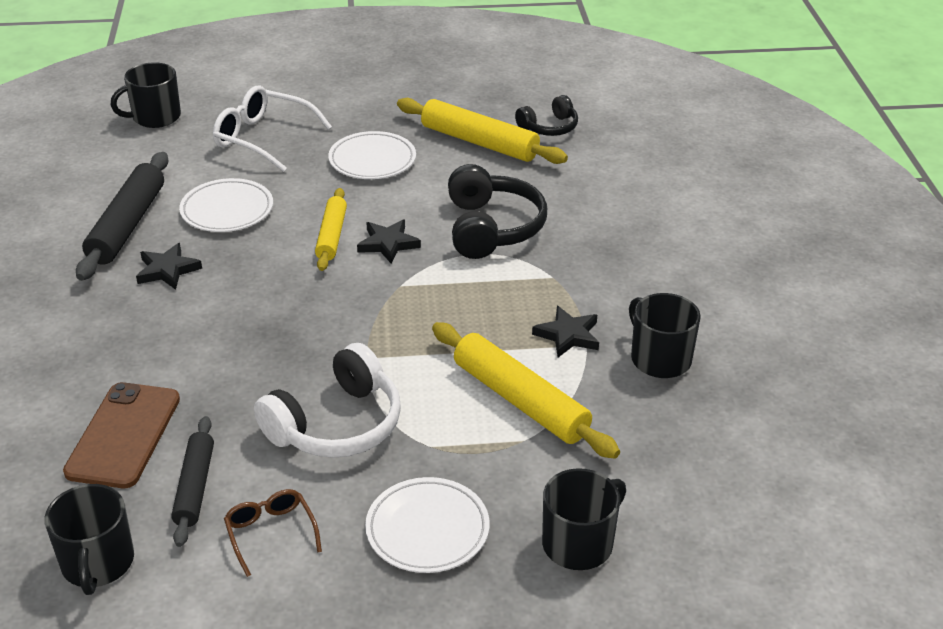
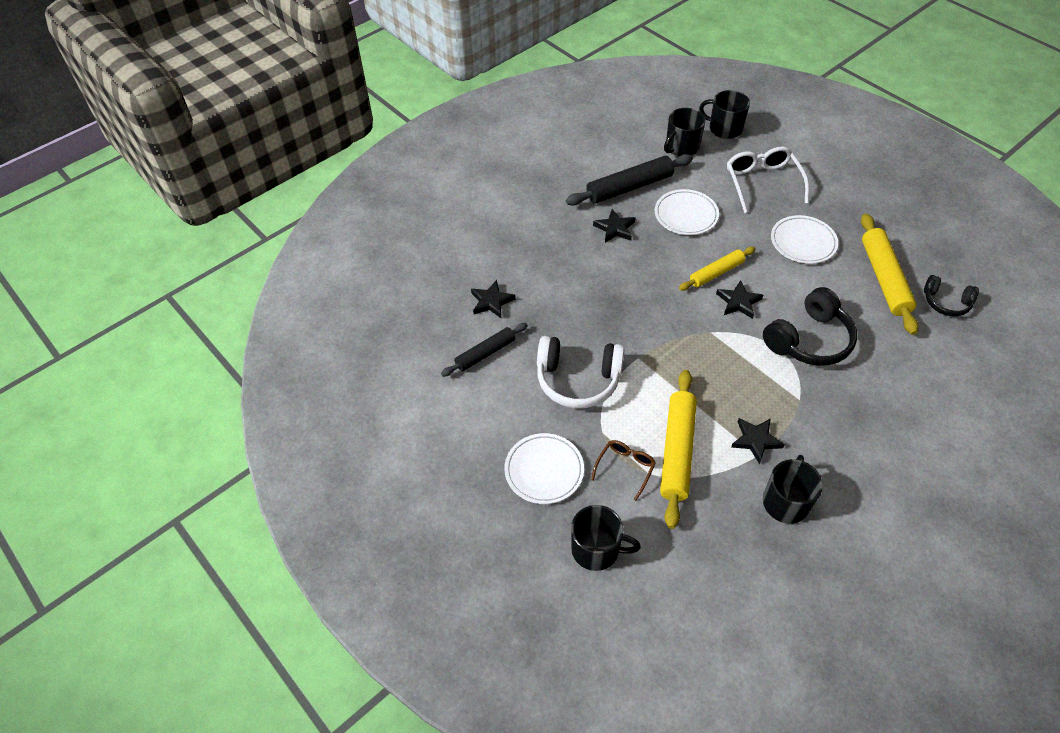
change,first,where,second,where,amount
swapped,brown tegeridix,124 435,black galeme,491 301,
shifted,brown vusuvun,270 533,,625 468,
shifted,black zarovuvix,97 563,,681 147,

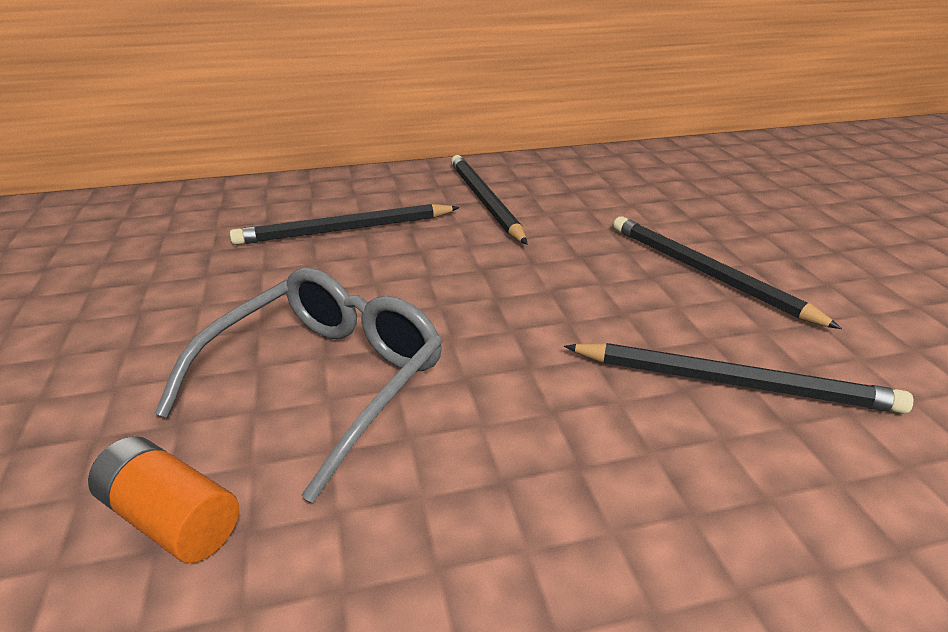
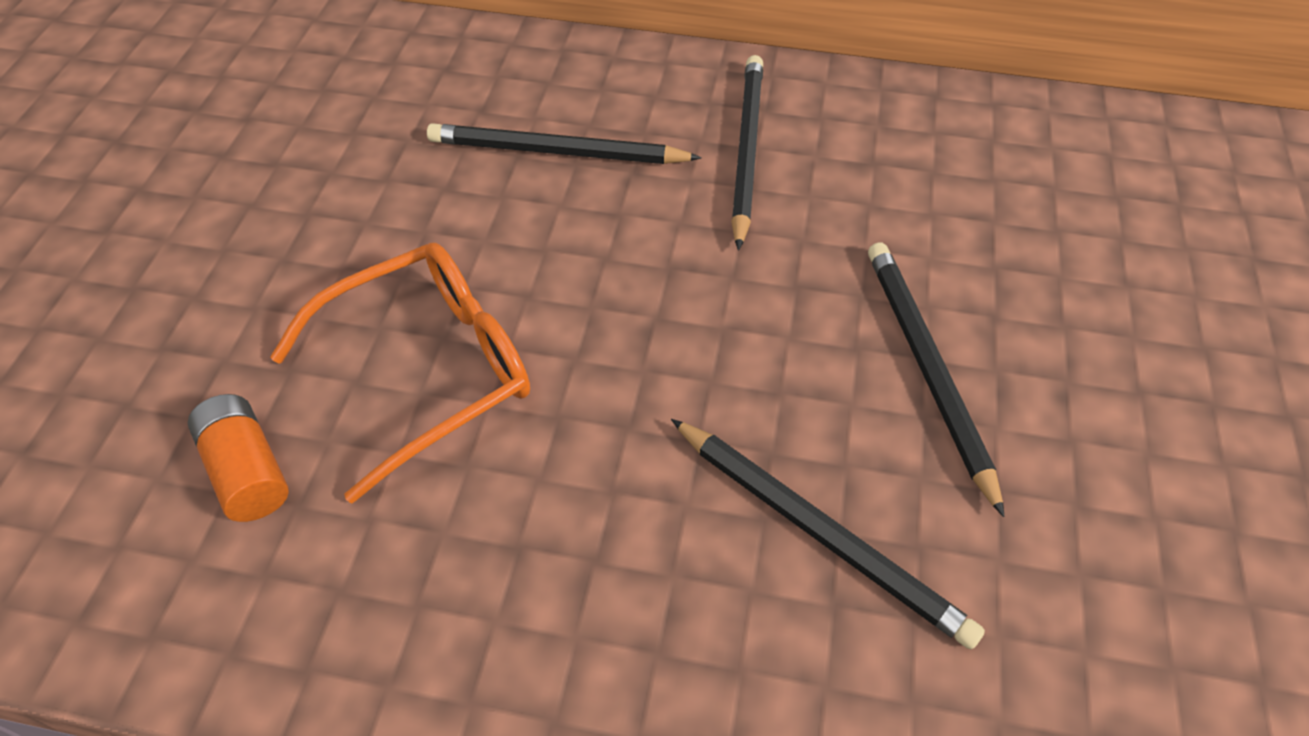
change,first,where,second,where,amount
repainted,grey vusuvun,324 382,orange vusuvun,427 371,

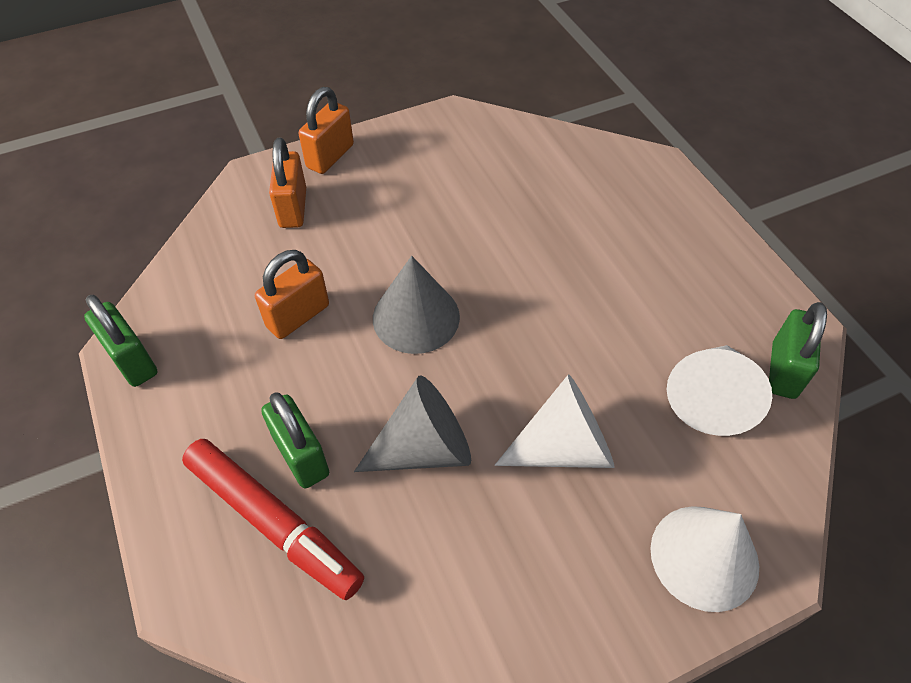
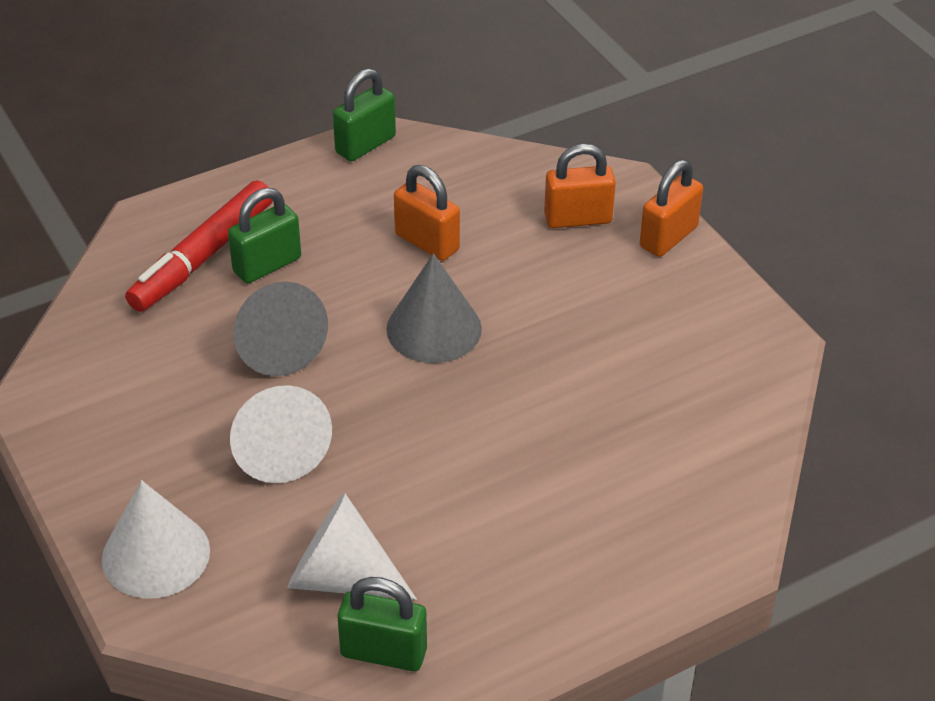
change,first,where,second,where,amount
rotated,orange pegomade,330 156,,668 237,75 degrees counterclockwise

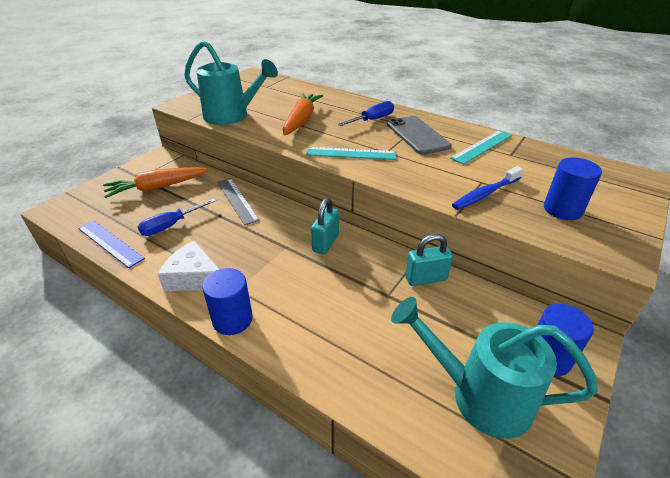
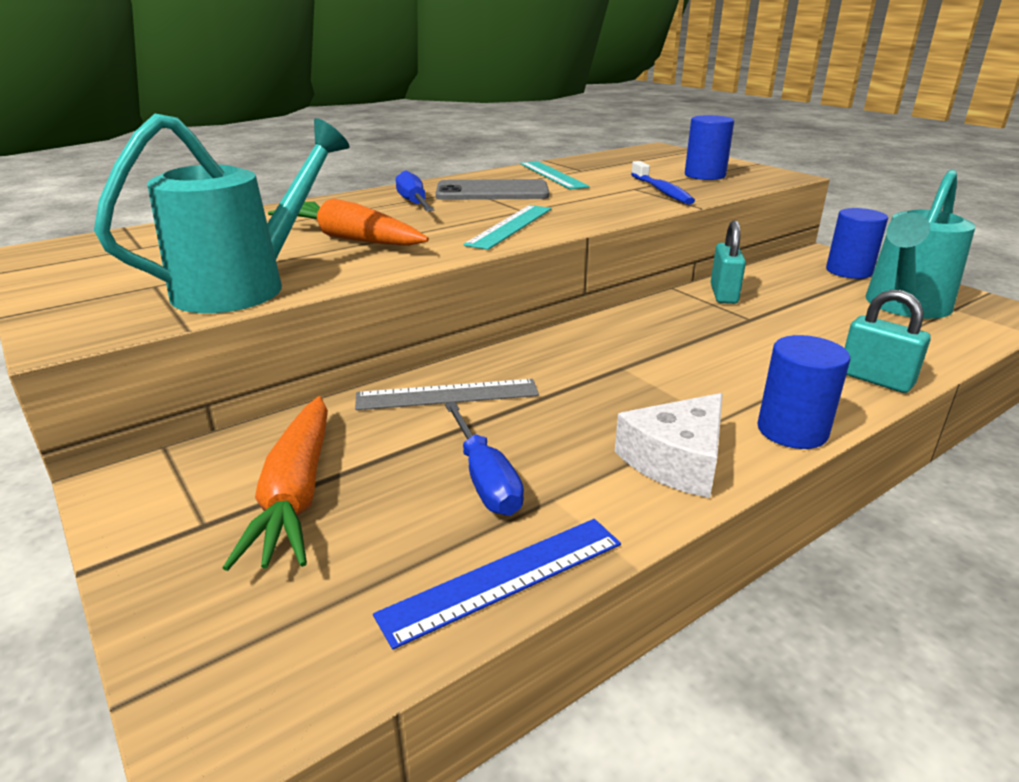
change,first,where,second,where,amount
shifted,turquoise pegomade,325 243,,875 379,

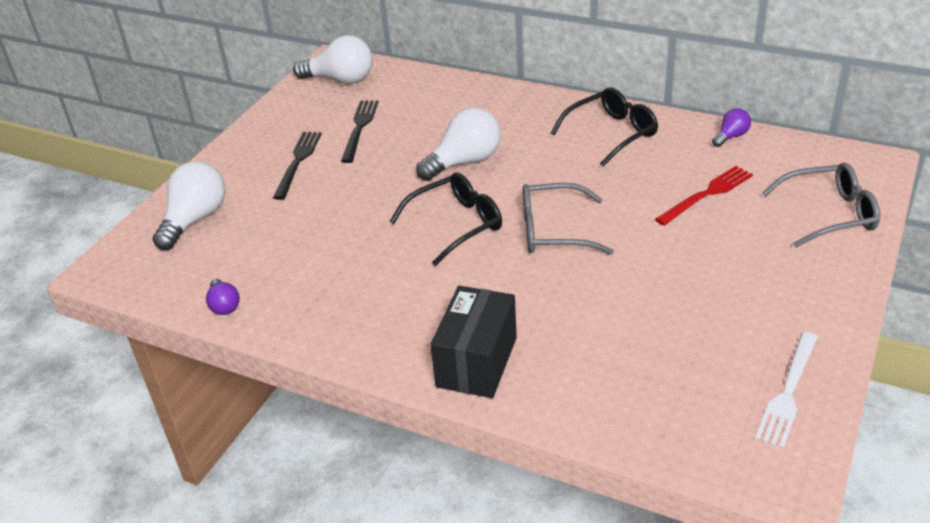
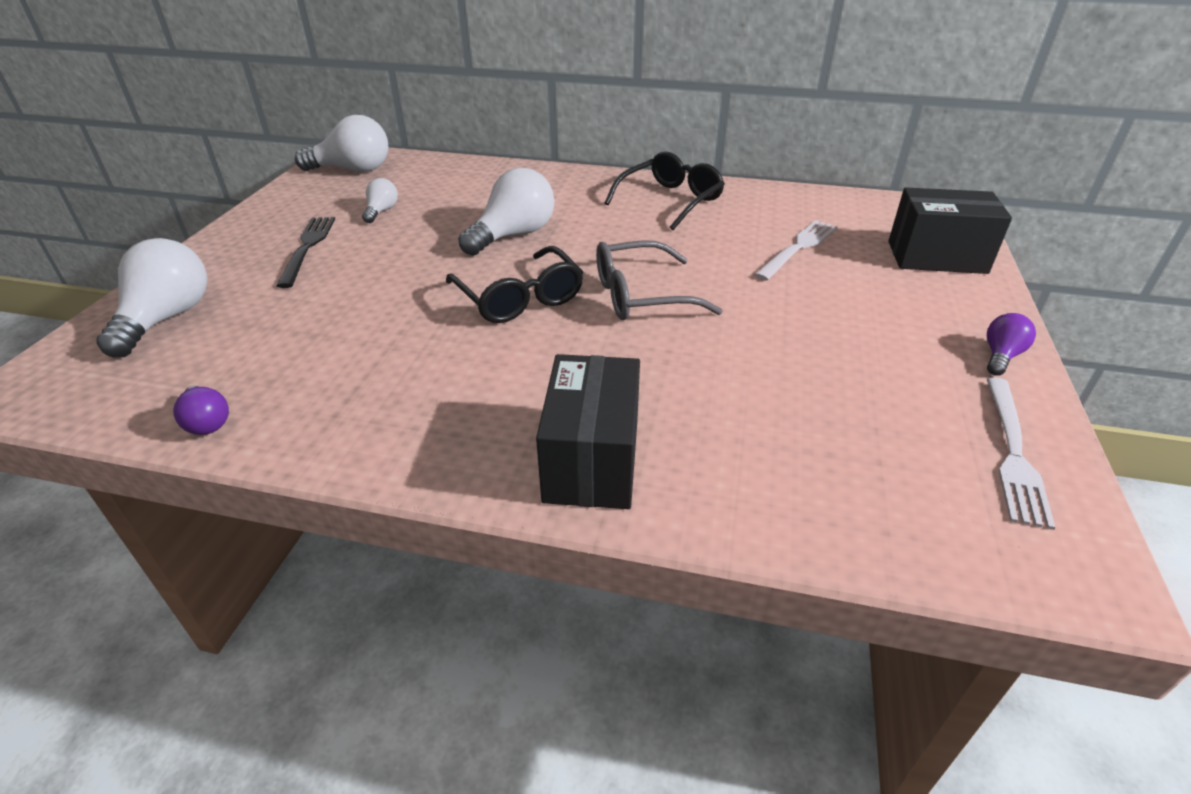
change,first,where,second,where,amount
swapped,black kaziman,360 128,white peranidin,381 211,
rotated,black vusuvun,456 224,,520 298,105 degrees clockwise
repainted,red kaziman,707 194,white kaziman,798 248,
swapped,grey vusuvun,829 214,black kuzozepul,936 257,
shifted,purple peranidin,731 136,,1000 356,

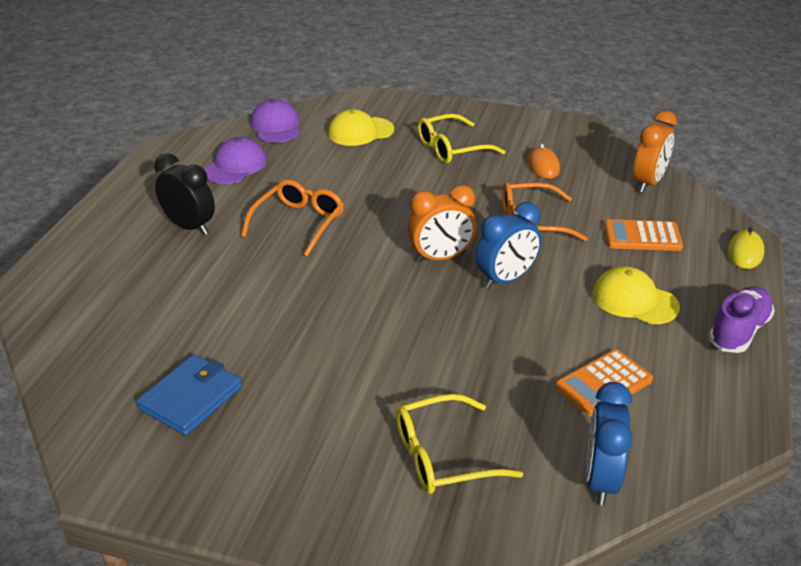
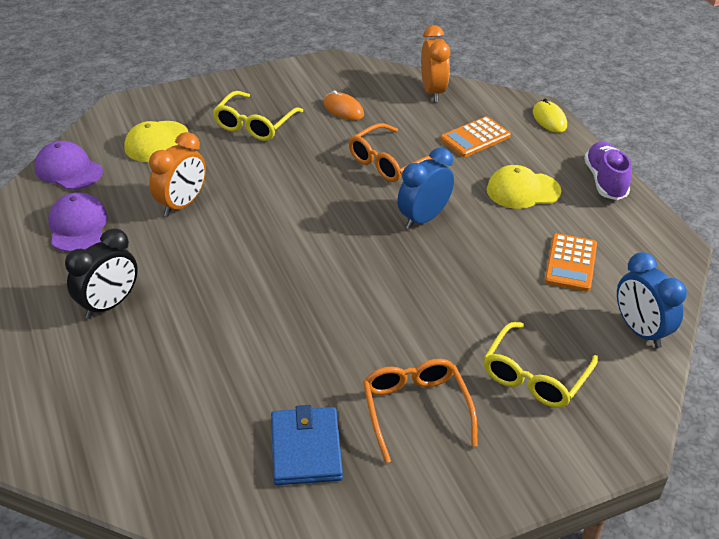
change,first,where,second,where,amount
rotated,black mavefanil,190 227,,109 305,135 degrees clockwise
shifted,orange mavefanil,441 257,,182 204,
shifted,orange vusuvun,298 223,,415 410,
rotated,blue mavefanil,506 279,,423 218,150 degrees counterclockwise

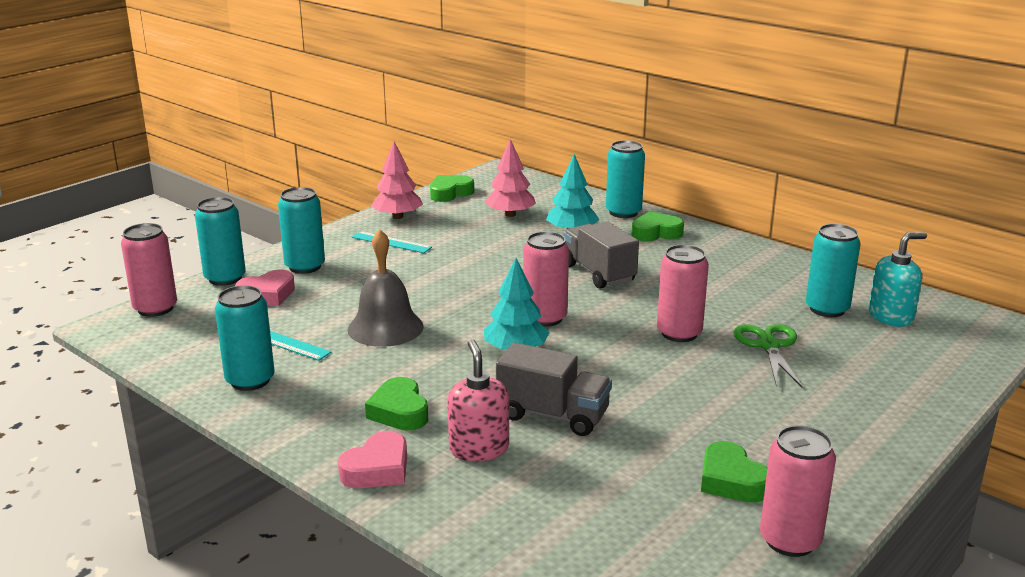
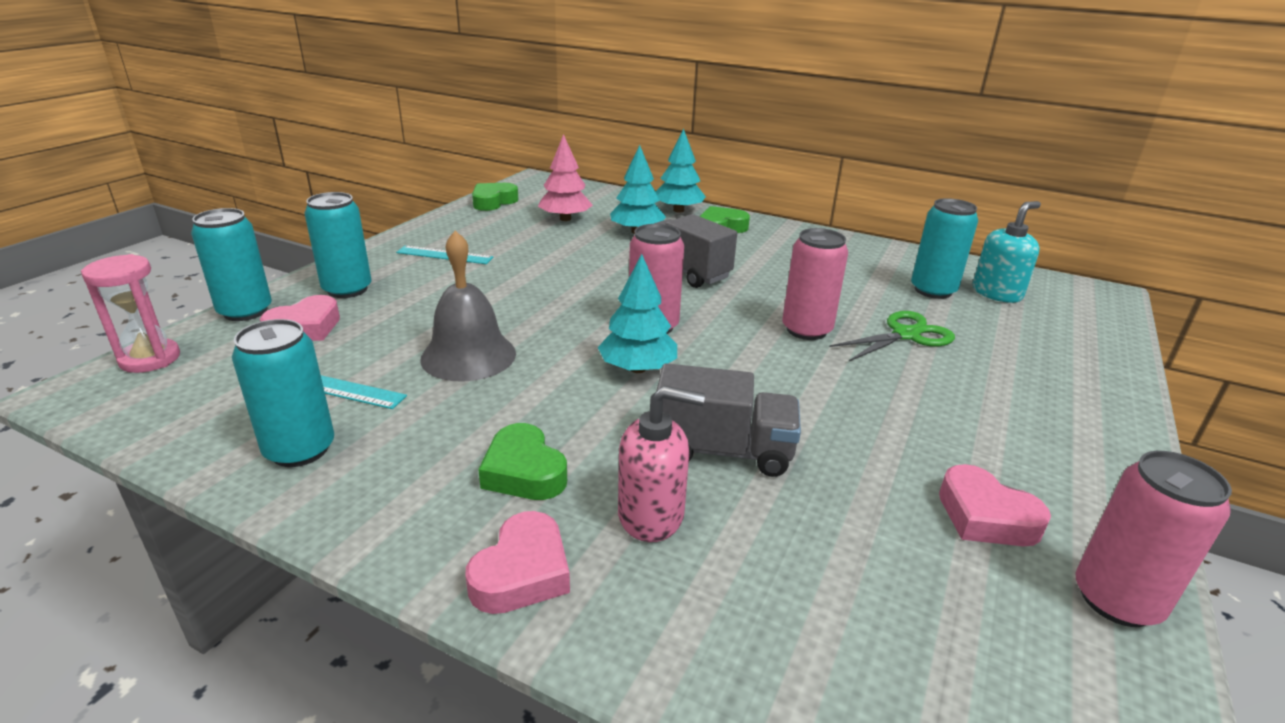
change,first,where,second,where,amount
swapped,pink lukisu,155 308,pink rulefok,150 359,
rotated,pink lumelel,479 448,,651 515,120 degrees clockwise
swapped,turquoise lukisu,623 212,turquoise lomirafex,678 210,
rotated,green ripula,768 346,,905 335,75 degrees clockwise
repainted,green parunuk,731 480,pink parunuk,985 516,
gone,pink lomirafex,397 217,,,

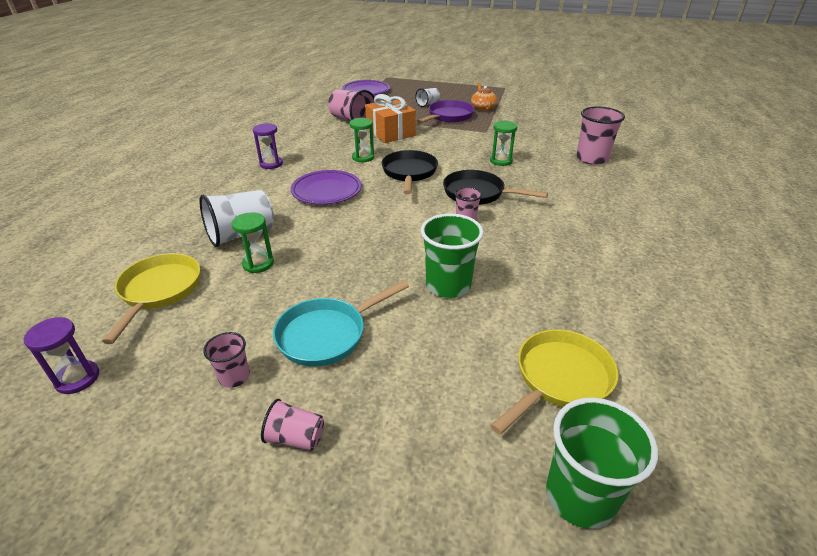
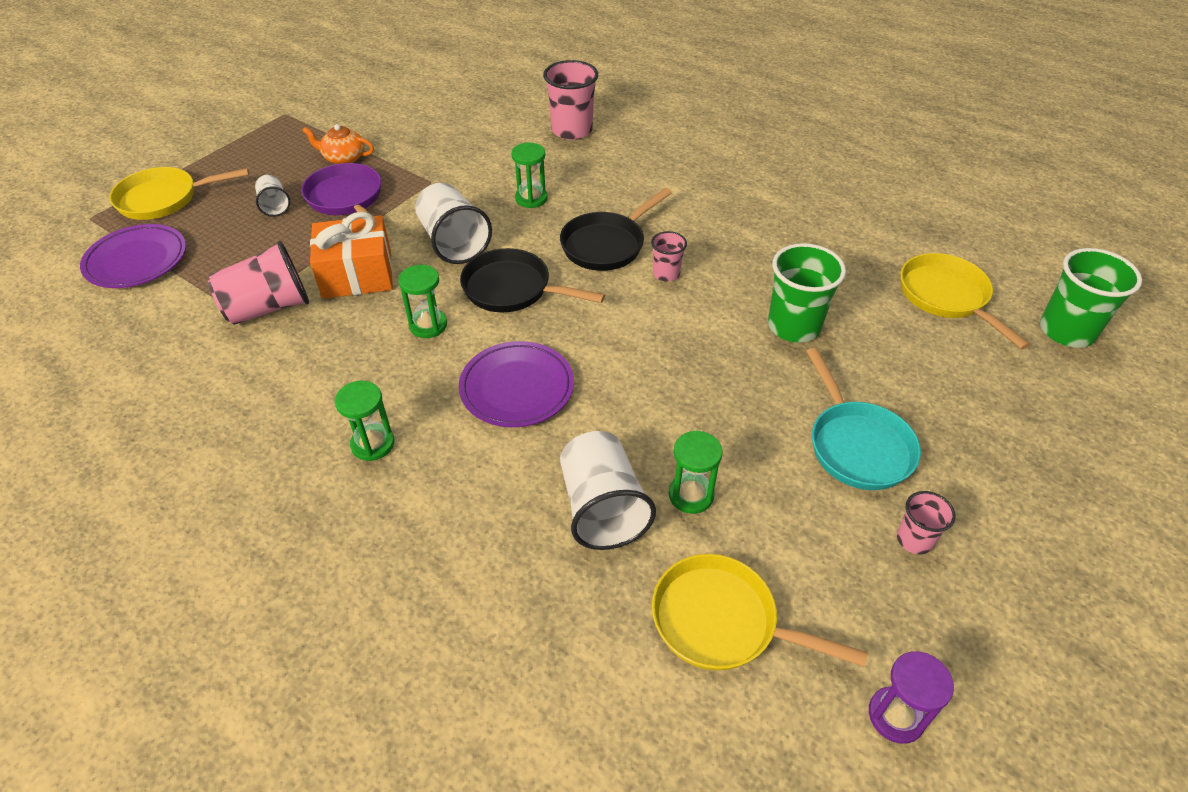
change,first,where,second,where,amount
new,,,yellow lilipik,164 199,
repainted,purple rulefok,271 164,green rulefok,373 444,
new,,,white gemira,453 242,
gone,pink gemira,295 437,,,

